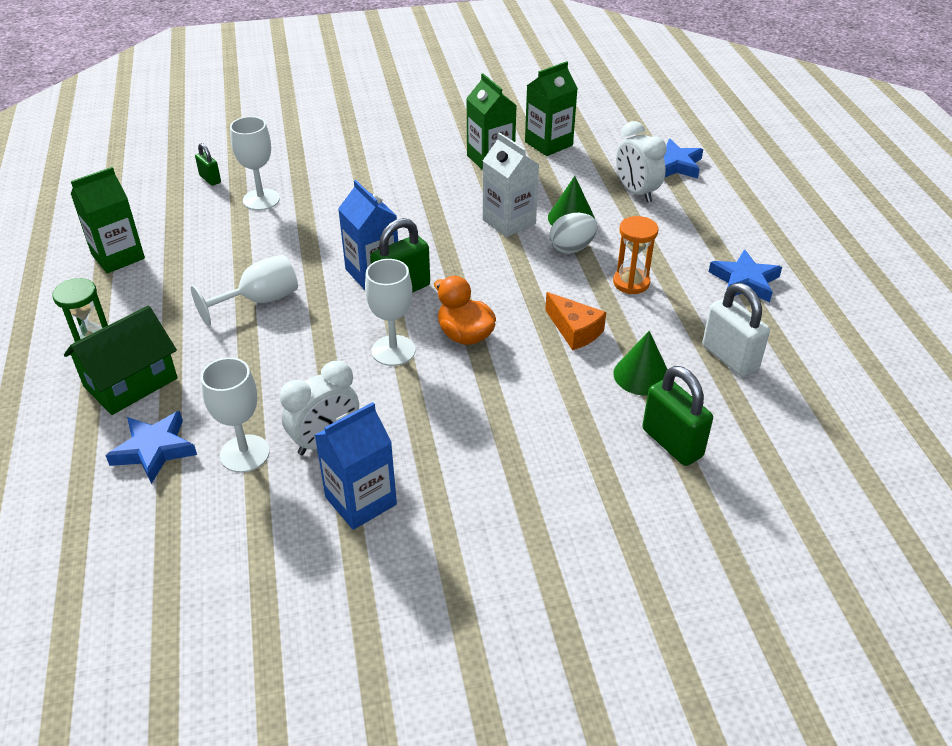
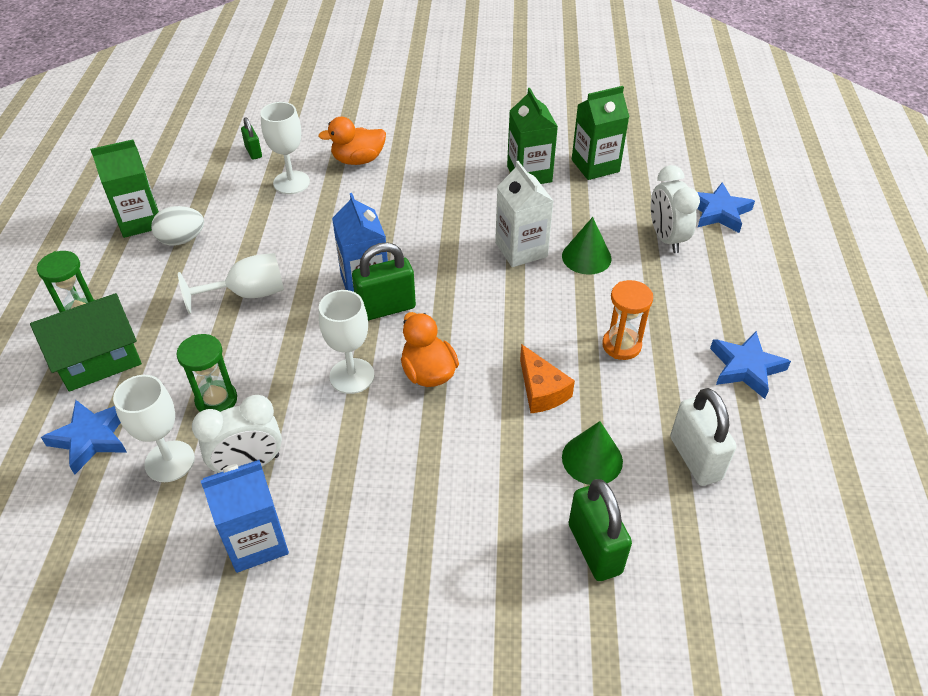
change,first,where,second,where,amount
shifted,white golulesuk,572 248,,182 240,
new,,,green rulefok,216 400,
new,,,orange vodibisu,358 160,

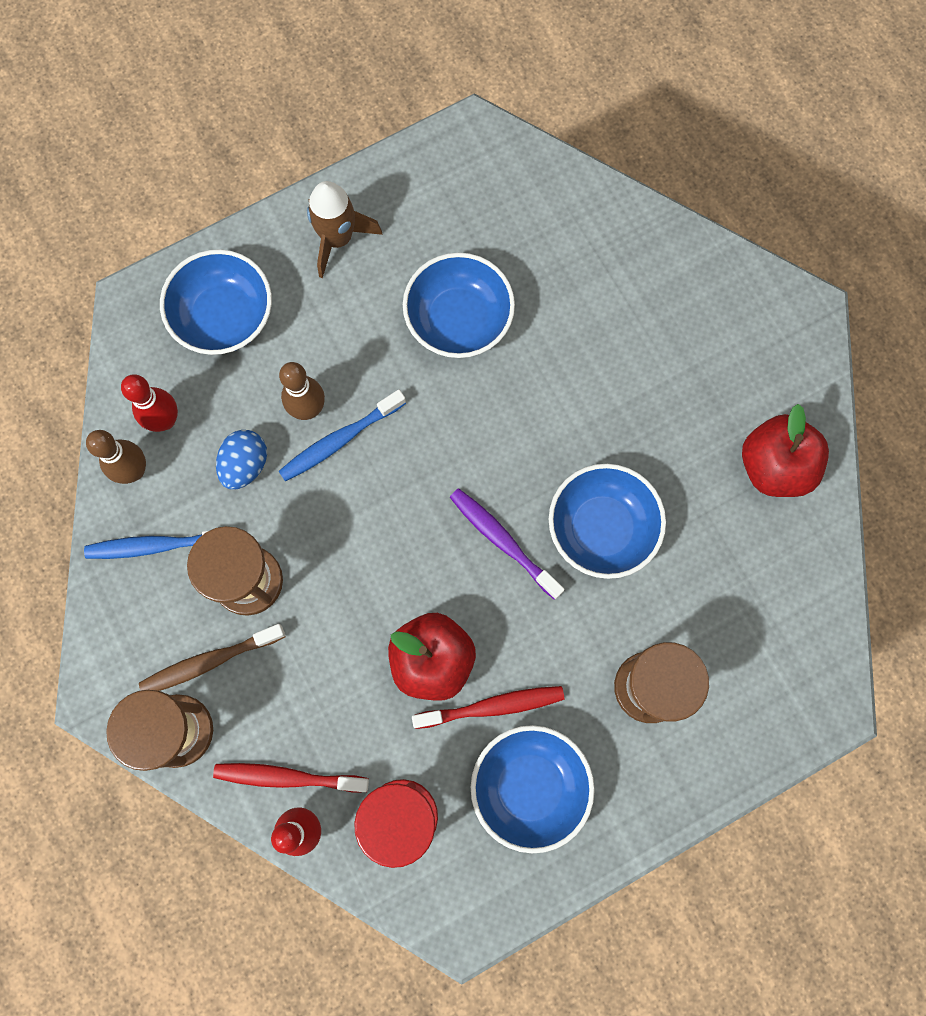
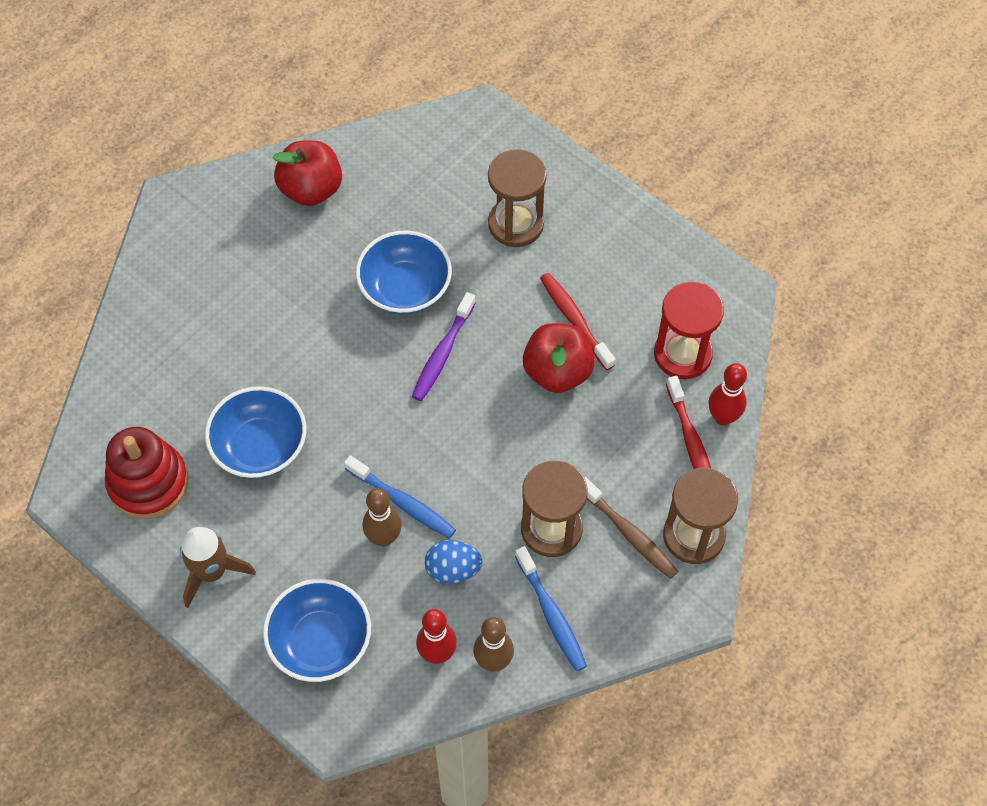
change,first,where,second,where,amount
new,,,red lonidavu,148 483,
gone,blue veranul,529 786,,,

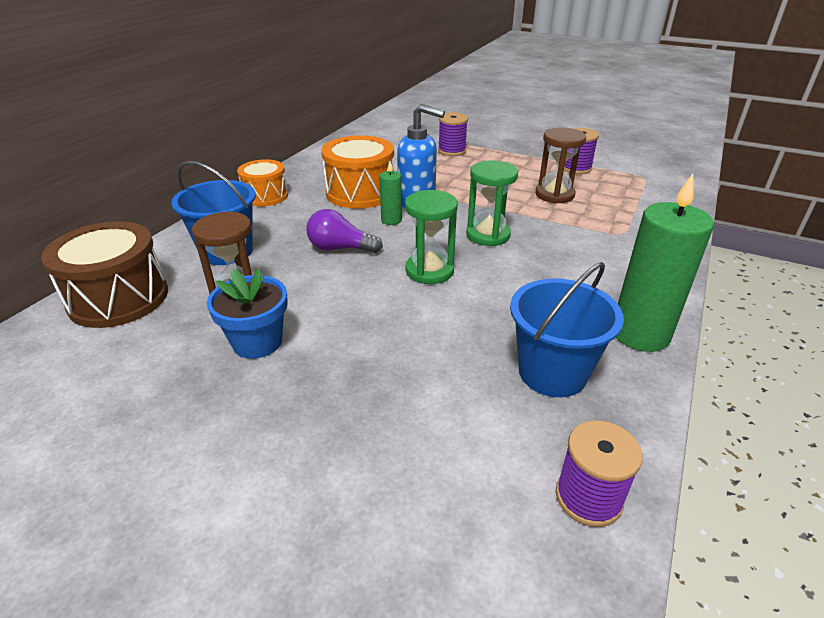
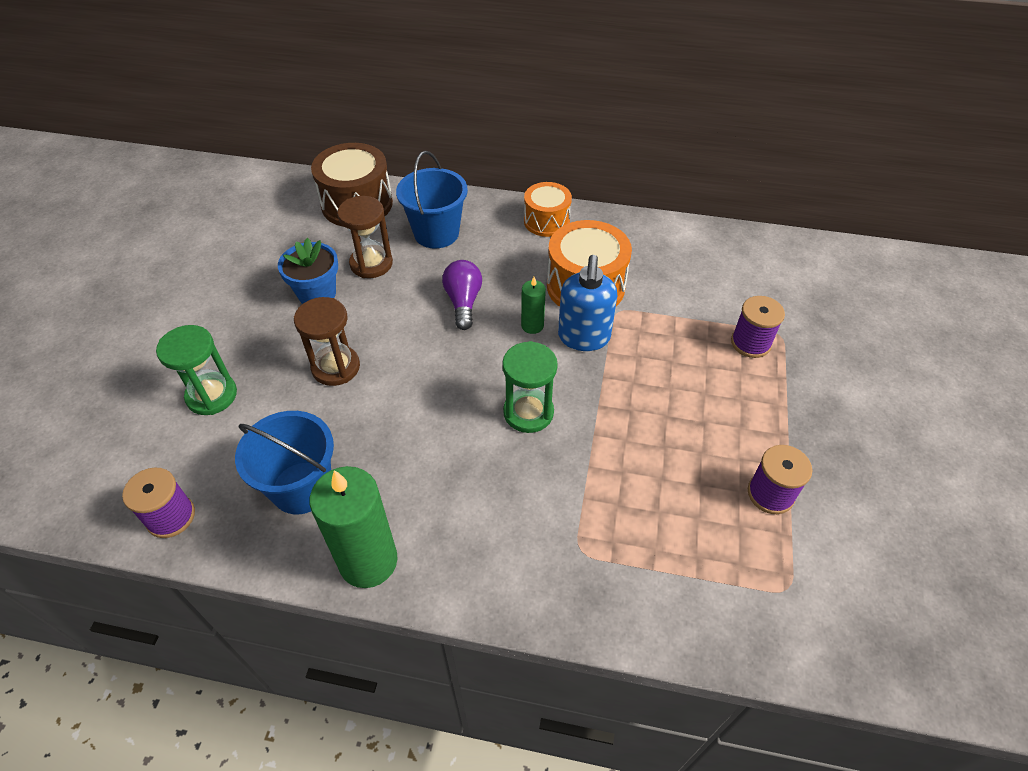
change,first,where,second,where,amount
shifted,green rulefok,429 271,,212 395,
shifted,brown rulefok,554 195,,336 367,

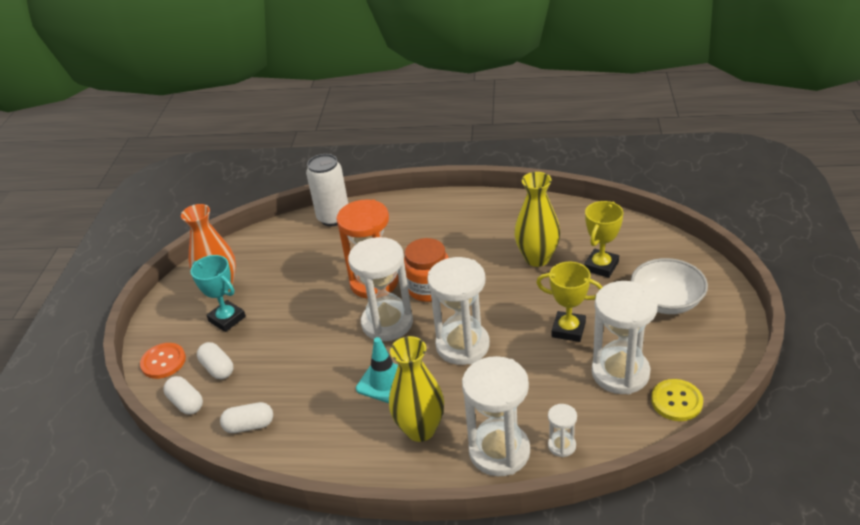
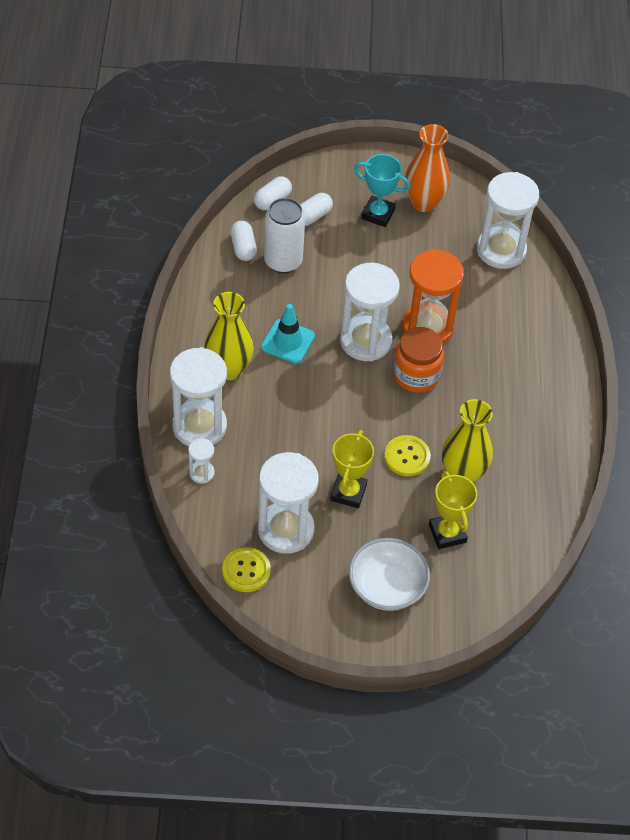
change,first,where,second,where,amount
shifted,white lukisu,333 218,,283 261,
rotated,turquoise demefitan,227 319,,378 214,75 degrees clockwise
new,,,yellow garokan,407 457,
rotated,yellow demefitan,601 266,,447 533,45 degrees clockwise
shifted,white rulefok,462 345,,501 250,
gone,orange garokan,163 362,,,

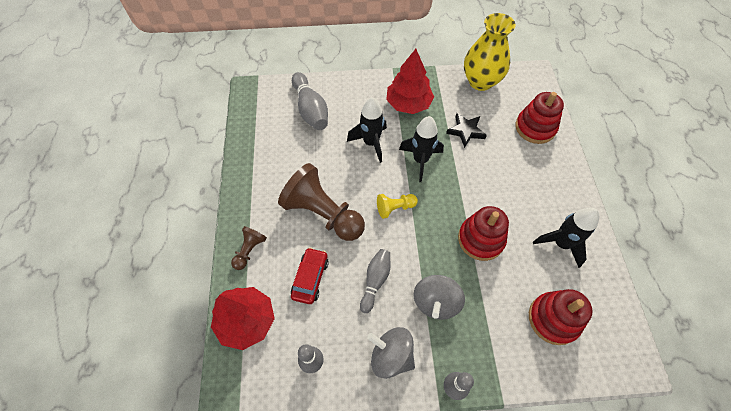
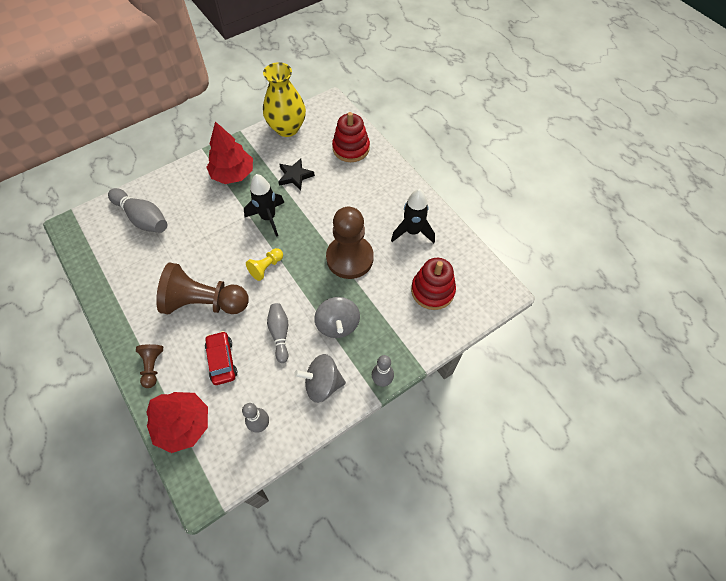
change,first,where,second,where,amount
swapped,red lonidavu,481 239,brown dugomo,350 258,
gone,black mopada,371 143,,,

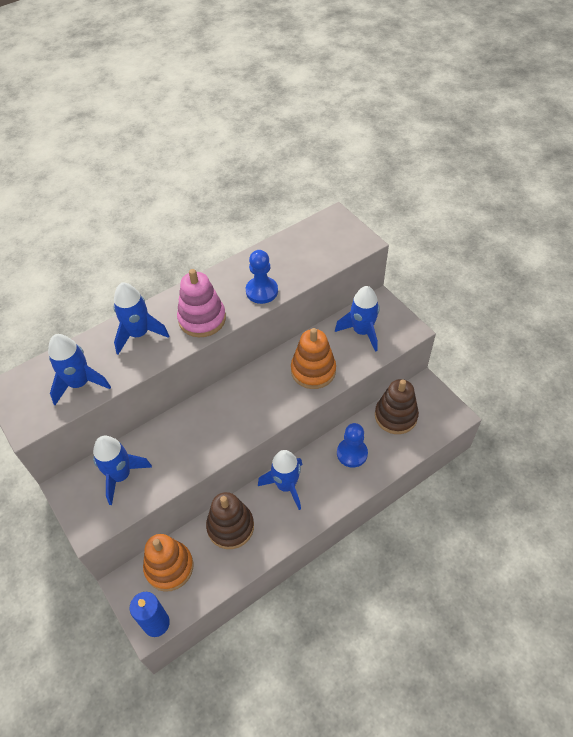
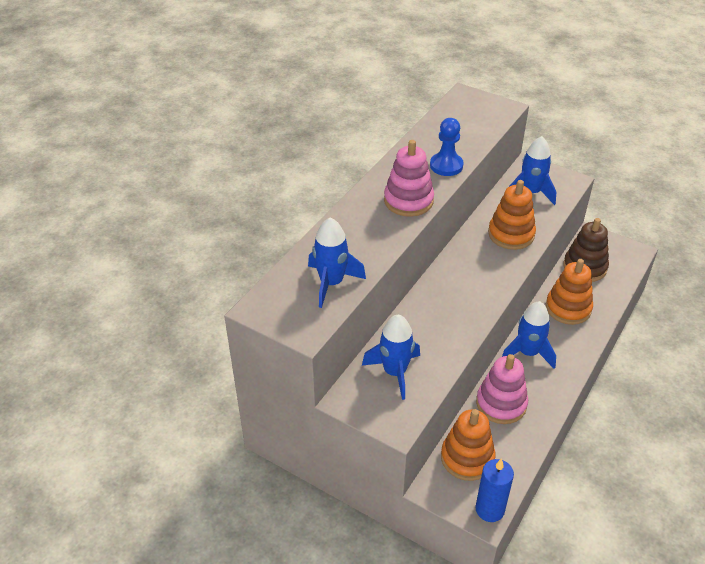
change,first,where,second,where,amount
repainted,brown lonidavu,230 527,pink lonidavu,501 404,
swapped,blue dugomo,352 453,orange lonidavu,568 308,
gone,blue mopada,139 334,,,

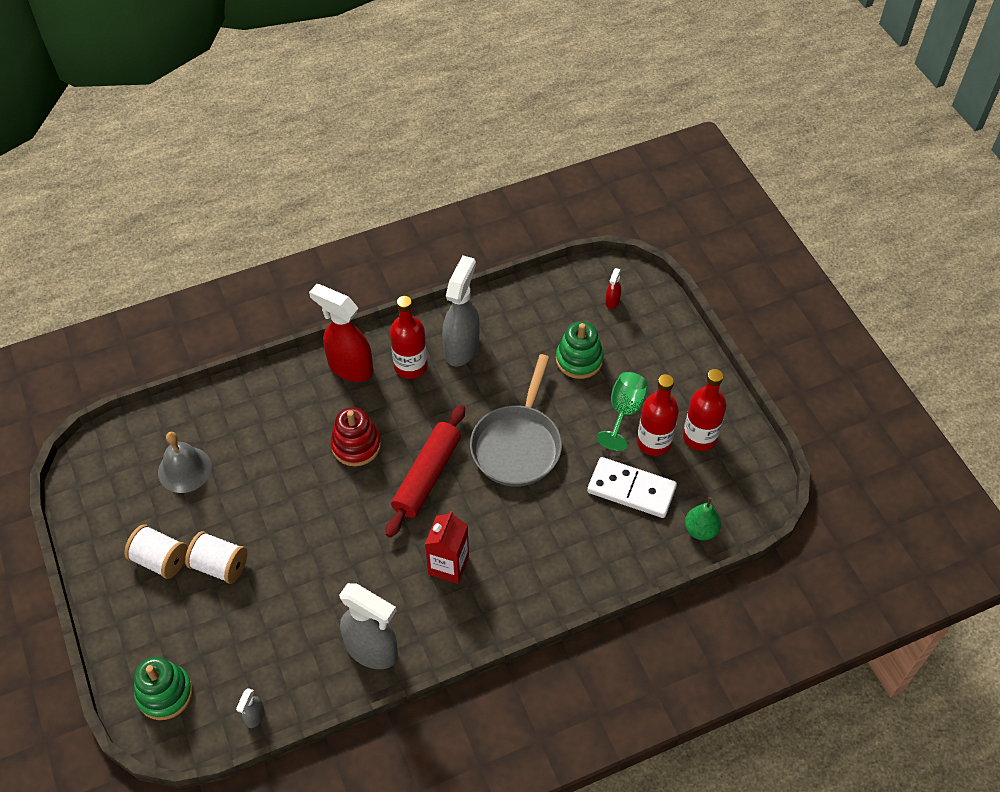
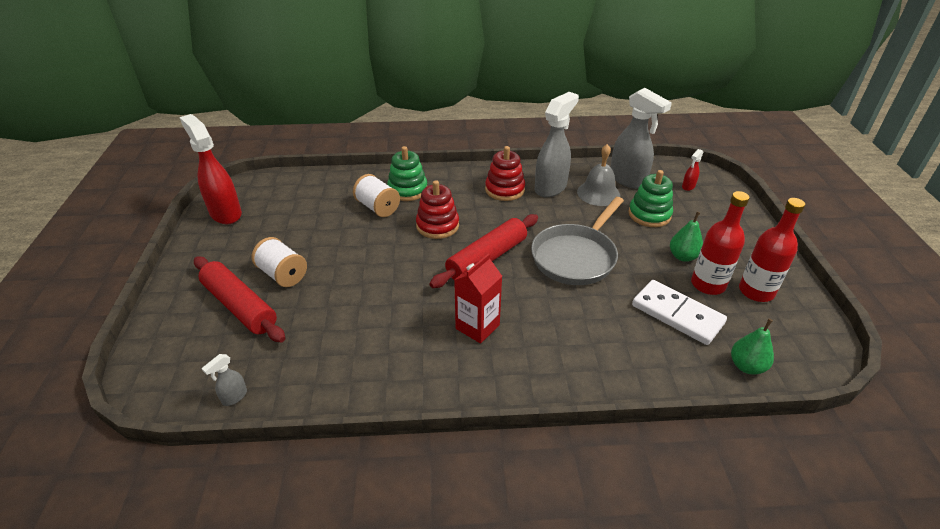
change,first,where,second,where,amount
shifted,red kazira,349 367,,225 213,
new,,,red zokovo,240 306,
shifted,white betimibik,160 560,,377 207,
shifted,green lonidavu,165 693,,407 190,
swapped,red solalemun,410 366,red lonidavu,504 189,
shifted,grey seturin,184 469,,598 193,
shifted,grey kazira,372 650,,628 180,
swapped,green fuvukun,624 411,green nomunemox,683 256,

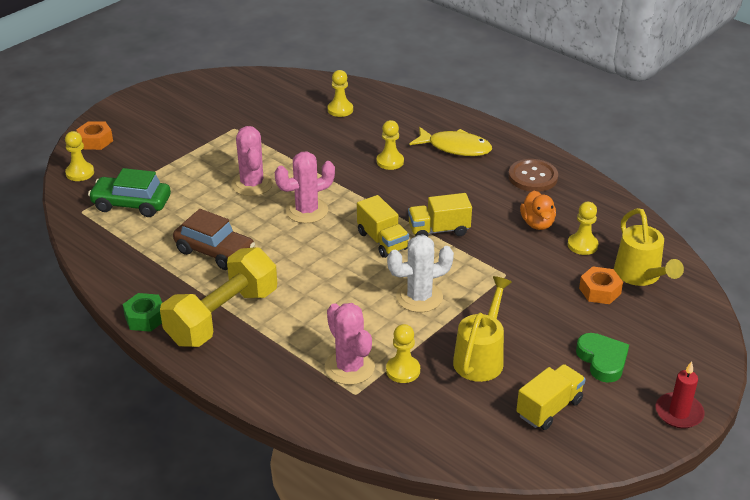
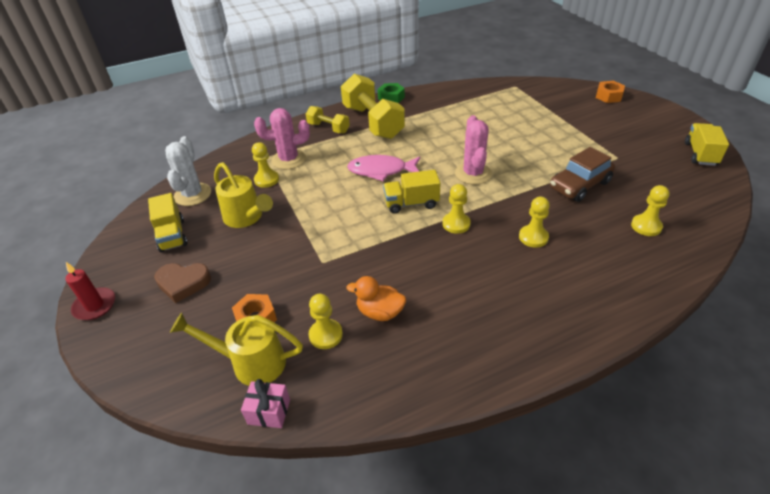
change,first,where,second,where,amount
repainted,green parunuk,602 360,brown parunuk,183 283,
shifted,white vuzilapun,419 297,,192 194,
new,,,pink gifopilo,269 412,
new,,,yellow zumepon,328 128,
new,,,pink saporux,381 171,
shifted,yellow dugomo,80 173,,456 224,
shifted,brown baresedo,215 252,,579 185,
shifted,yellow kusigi,439 230,,700 154,
gone,green baresedo,131 204,,,
gone,pink vuzilapun,252 184,,,
gone,yellow saporux,455 147,,,
gone,brown garokan,533 177,,,

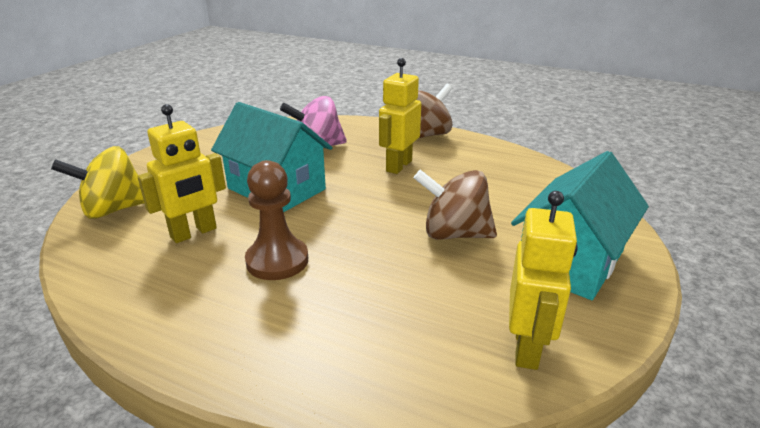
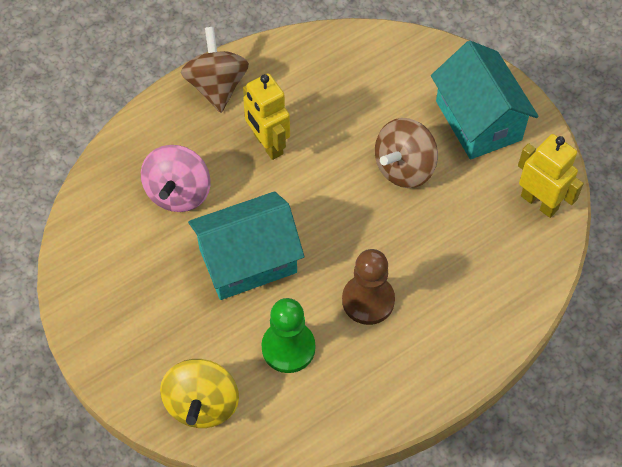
change,first,where,second,where,amount
swapped,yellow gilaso,194 233,green dugomo,288 348,

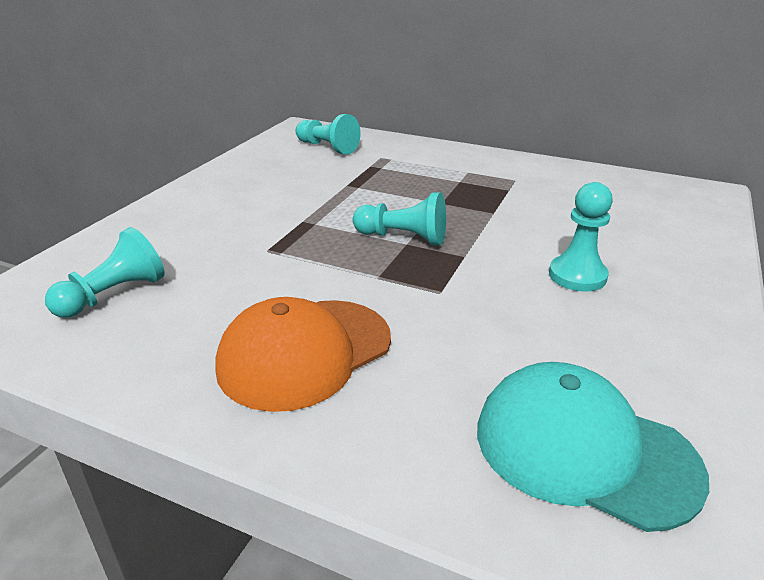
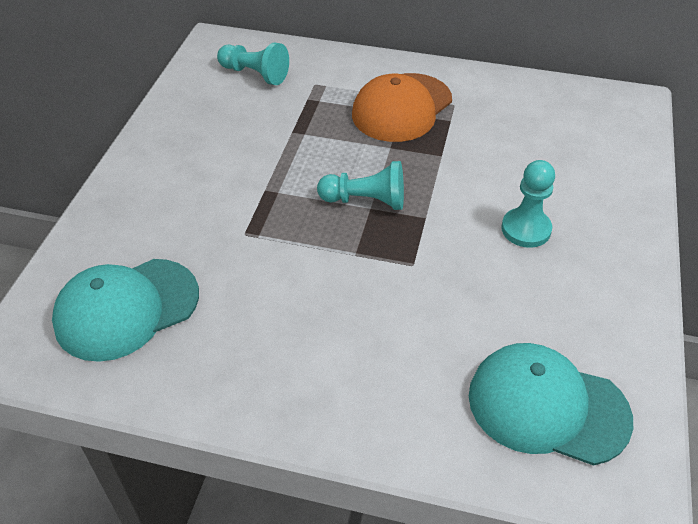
change,first,where,second,where,amount
swapped,turquoise dugomo,114 295,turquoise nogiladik,126 309,
shifted,orange nogiladik,305 352,,402 108,

